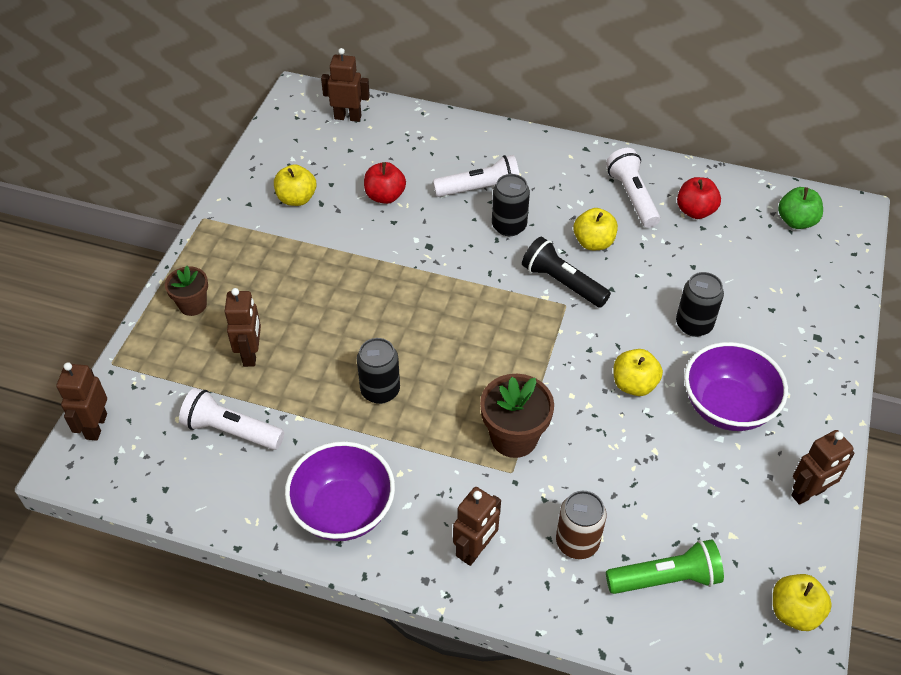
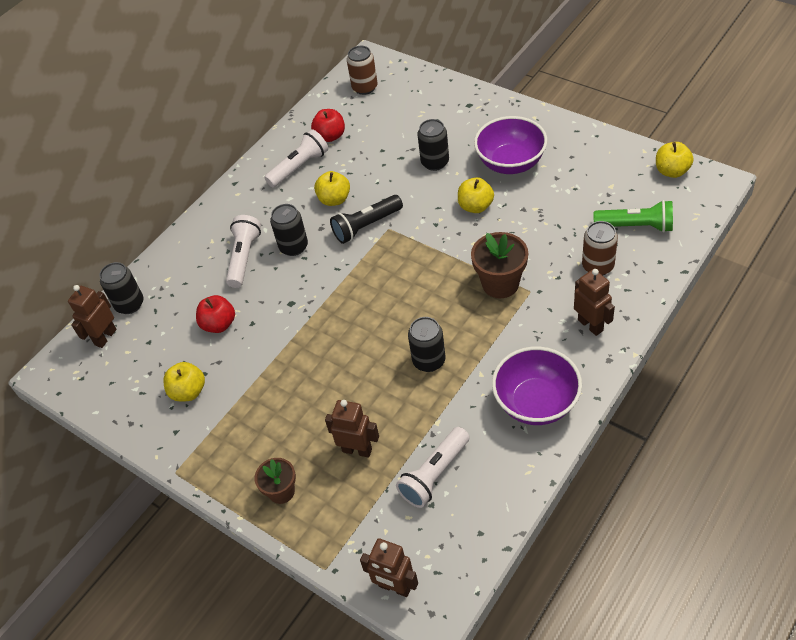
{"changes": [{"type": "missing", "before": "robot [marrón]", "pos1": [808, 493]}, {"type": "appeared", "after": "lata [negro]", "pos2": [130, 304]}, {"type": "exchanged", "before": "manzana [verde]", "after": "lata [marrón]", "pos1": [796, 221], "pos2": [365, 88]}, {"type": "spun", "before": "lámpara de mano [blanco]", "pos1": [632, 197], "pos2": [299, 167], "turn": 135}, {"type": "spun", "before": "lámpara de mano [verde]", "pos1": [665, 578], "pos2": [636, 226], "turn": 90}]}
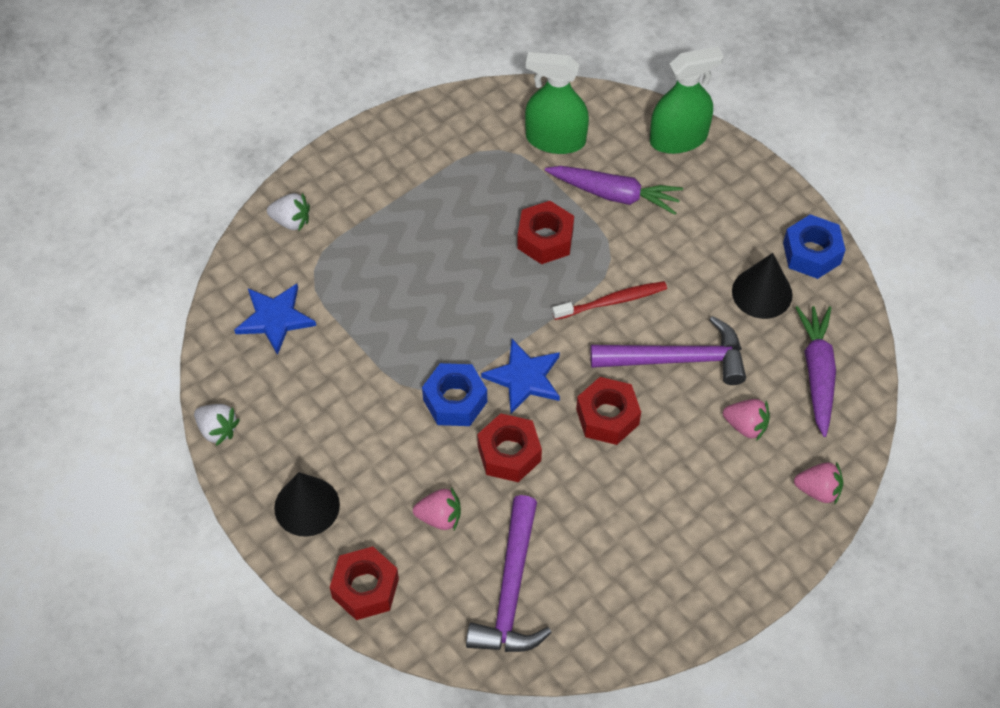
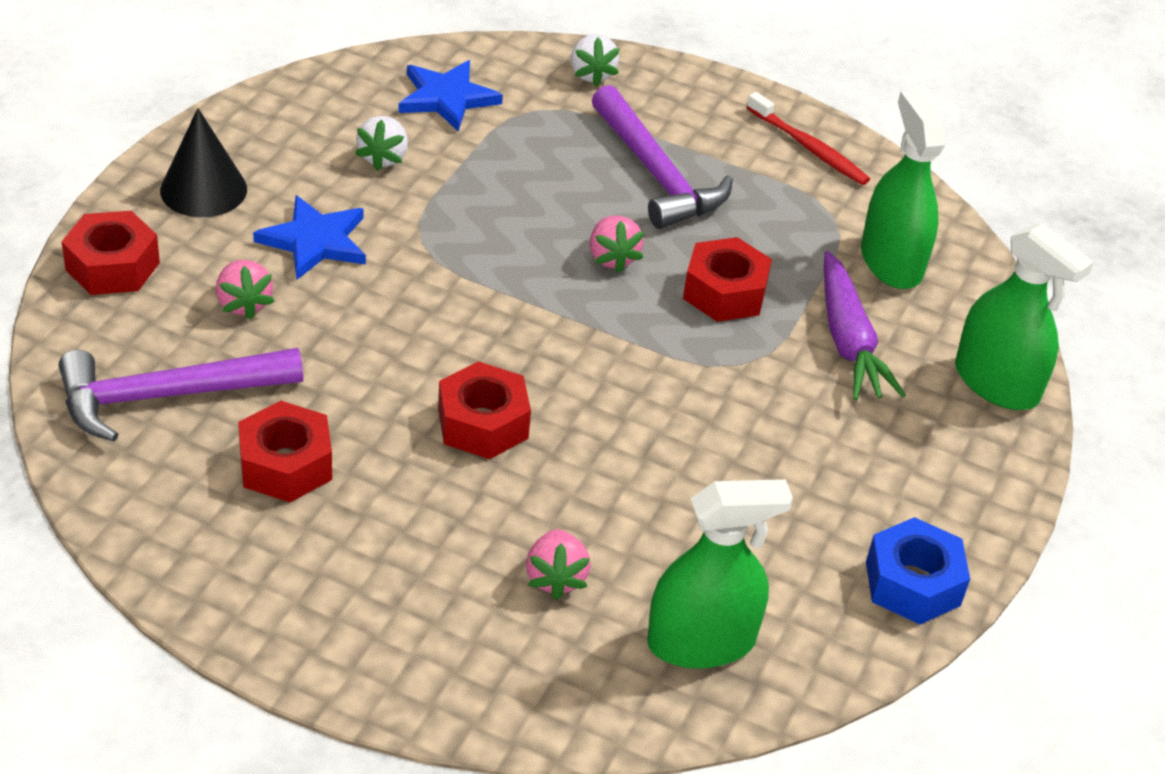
{"changes": [{"type": "missing", "before": "tuerca [azul]", "pos1": [455, 401]}, {"type": "missing", "before": "cono [negro]", "pos1": [762, 293]}, {"type": "relocated", "before": "fresa [blanco]", "pos1": [217, 430], "pos2": [383, 157]}, {"type": "relocated", "before": "tuerca [rojo]", "pos1": [509, 453], "pos2": [286, 465]}, {"type": "relocated", "before": "estrella [azul]", "pos1": [524, 378], "pos2": [315, 241]}, {"type": "relocated", "before": "cepillo de dientes [rojo]", "pos1": [612, 301], "pos2": [809, 148]}, {"type": "relocated", "before": "martillo [morado]", "pos1": [677, 359], "pos2": [656, 174]}, {"type": "relocated", "before": "fresa [rosa]", "pos1": [818, 490], "pos2": [612, 258]}, {"type": "exchanged", "before": "zanahoria [morado]", "after": "pulverizador [verde]", "pos1": [817, 372], "pos2": [701, 642]}]}
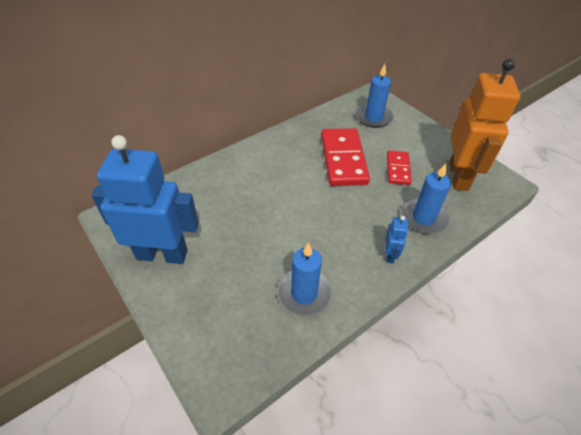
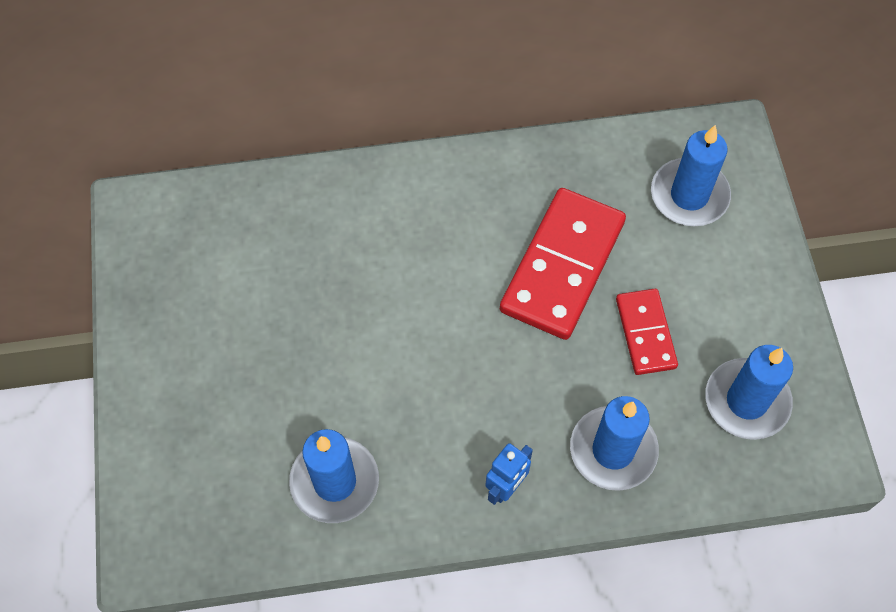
{"changes": [{"type": "missing", "before": "robot [azul]", "pos1": [162, 254]}, {"type": "exchanged", "before": "robot [naranja]", "after": "vela [azul]", "pos1": [459, 176], "pos2": [746, 401]}, {"type": "spun", "before": "ficha de dominó [rojo]", "pos1": [398, 169], "pos2": [645, 333], "turn": -45}]}
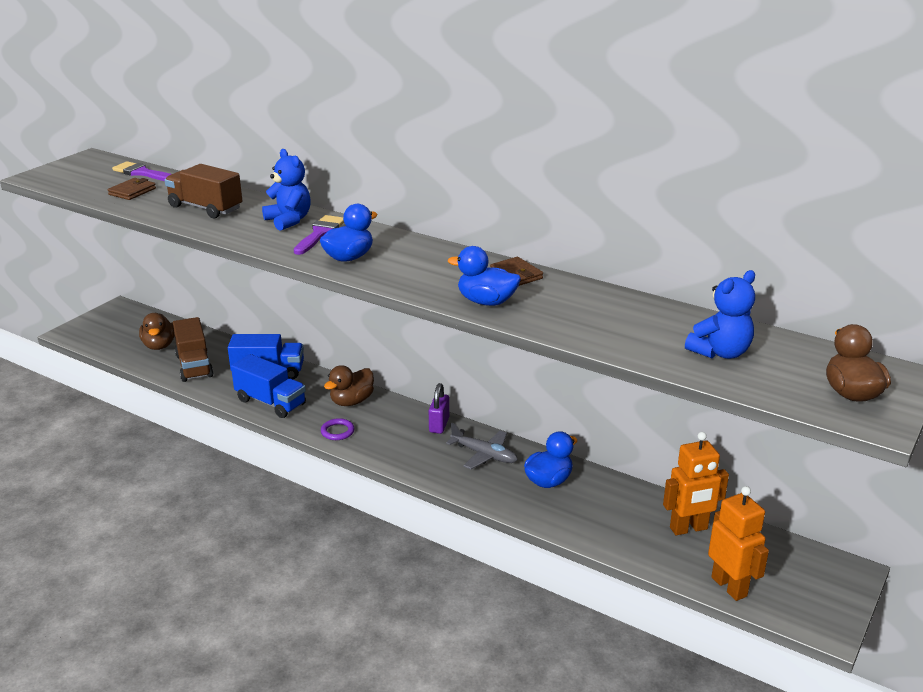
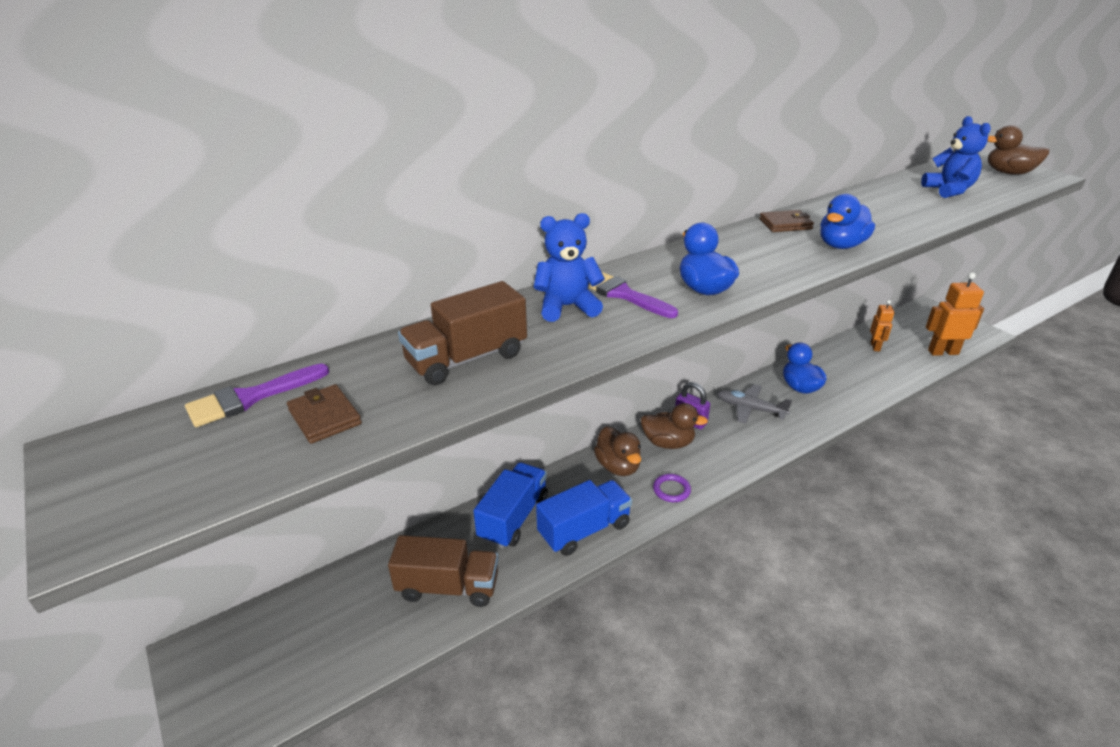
{"changes": [{"type": "relocated", "before": "pato [marrón]", "pos1": [159, 345], "pos2": [668, 443]}, {"type": "spun", "before": "avión [gris]", "pos1": [484, 455], "pos2": [750, 409], "turn": -120}, {"type": "size", "before": "robot [naranja]", "pos1": [689, 529], "pos2": [875, 347], "scale": 0.61}]}
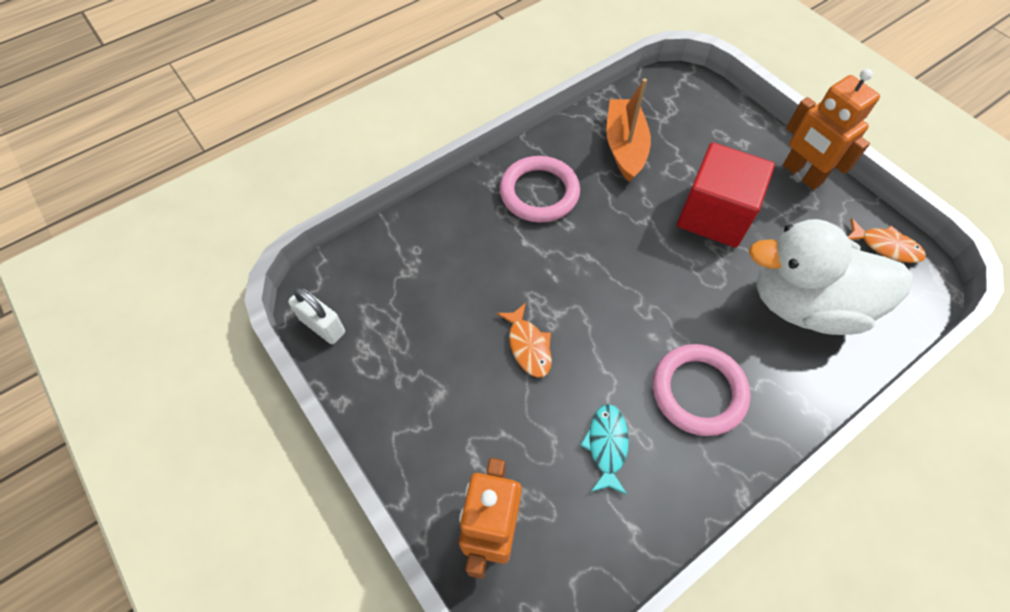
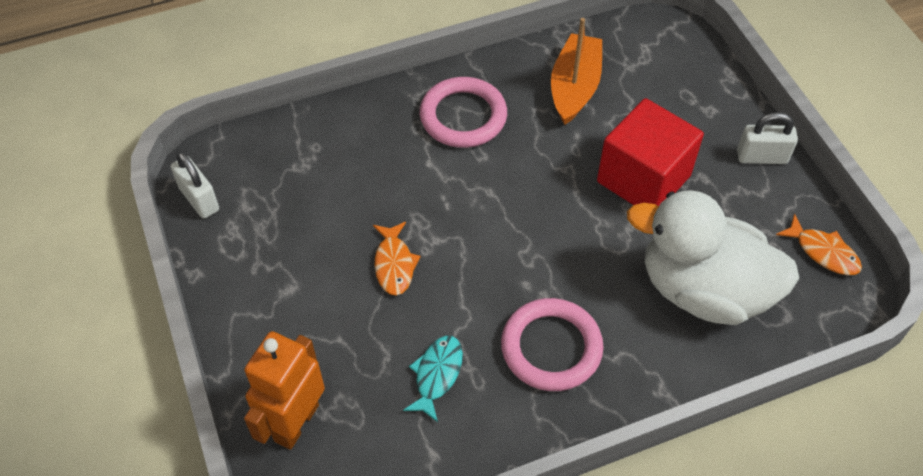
{"changes": [{"type": "exchanged", "before": "robot [naranja]", "after": "candado [blanco]", "pos1": [801, 174], "pos2": [761, 157]}]}
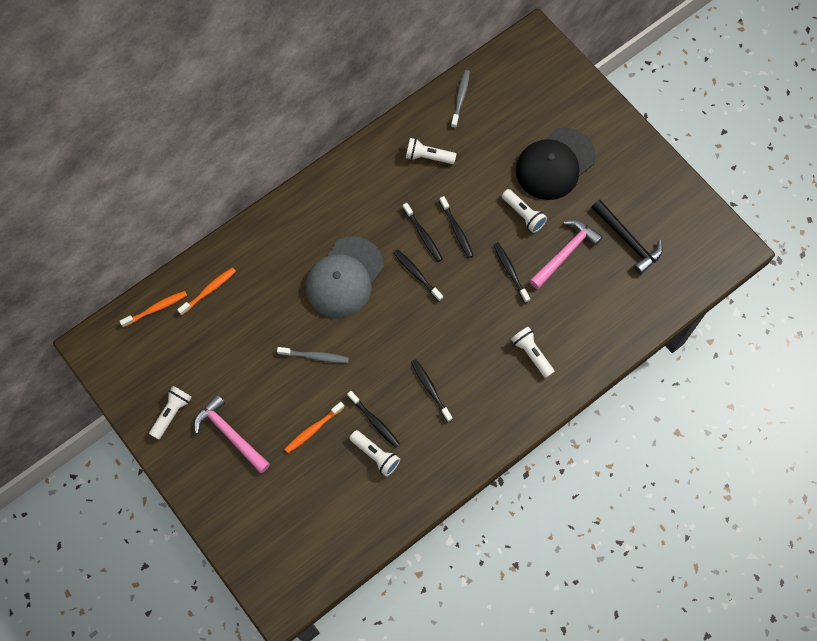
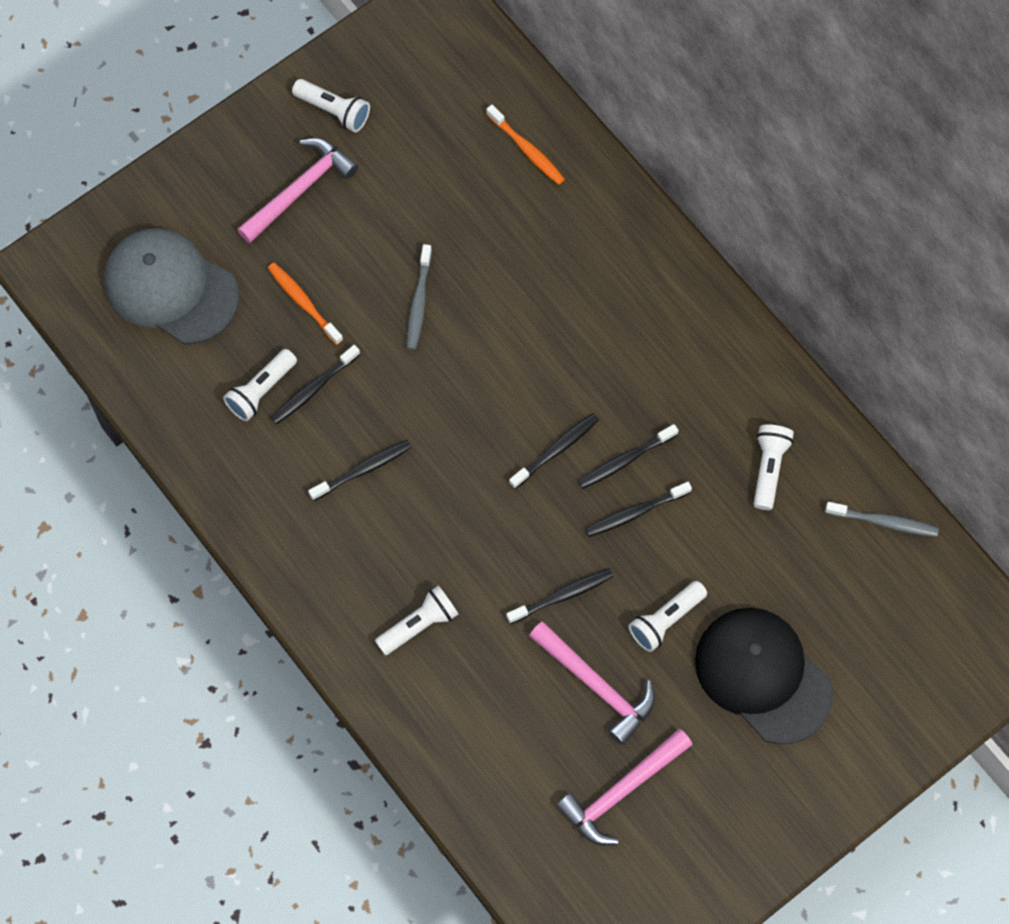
{"changes": [{"type": "missing", "before": "cepillo de dientes [naranja]", "pos1": [156, 308]}, {"type": "relocated", "before": "gorra [gris]", "pos1": [344, 277], "pos2": [171, 288]}, {"type": "colour", "before": "martillo [negro]", "after": "martillo [rosa]", "pos1": [628, 240], "pos2": [621, 791]}]}
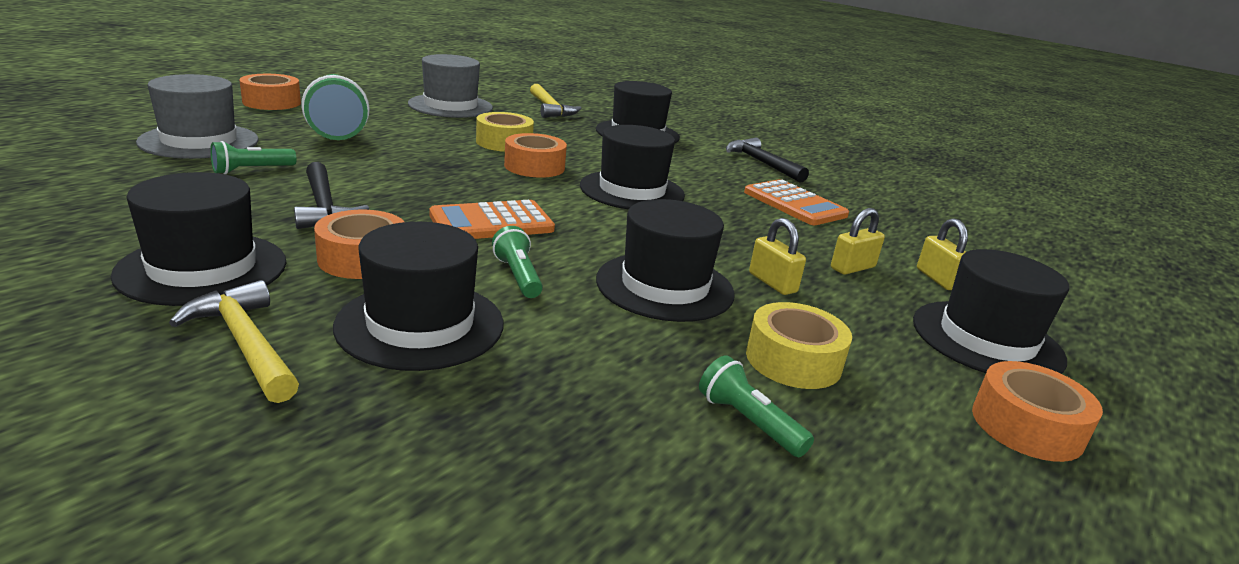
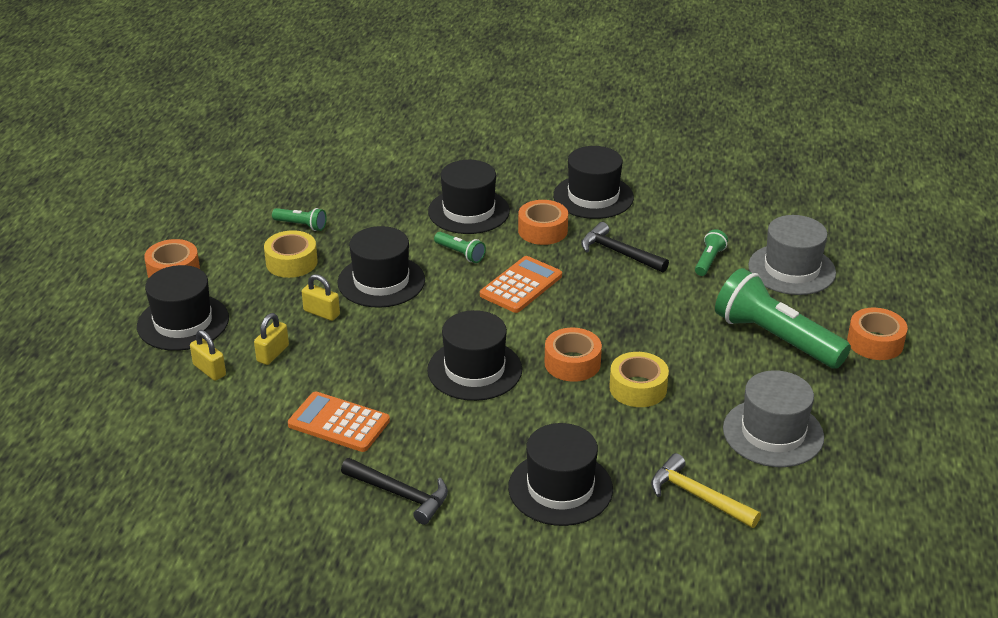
{"changes": [{"type": "missing", "before": "martillo [amarillo]", "pos1": [245, 343]}]}
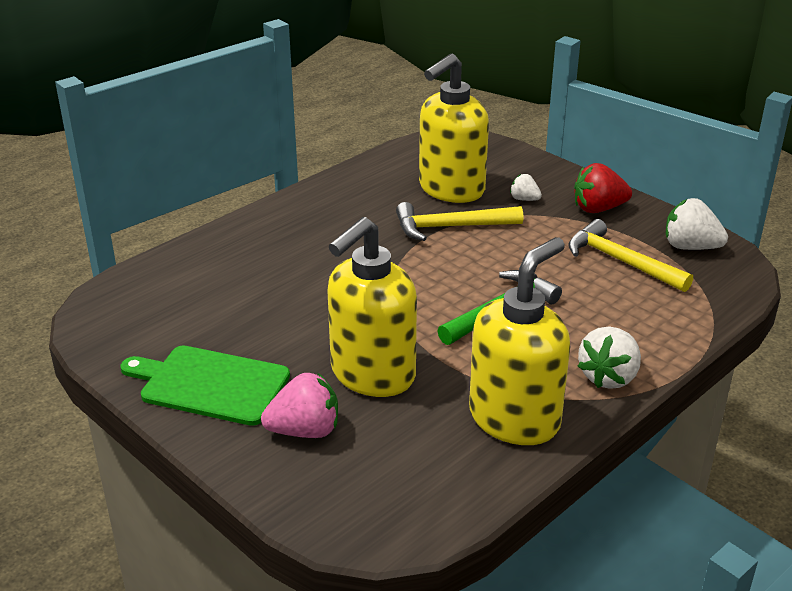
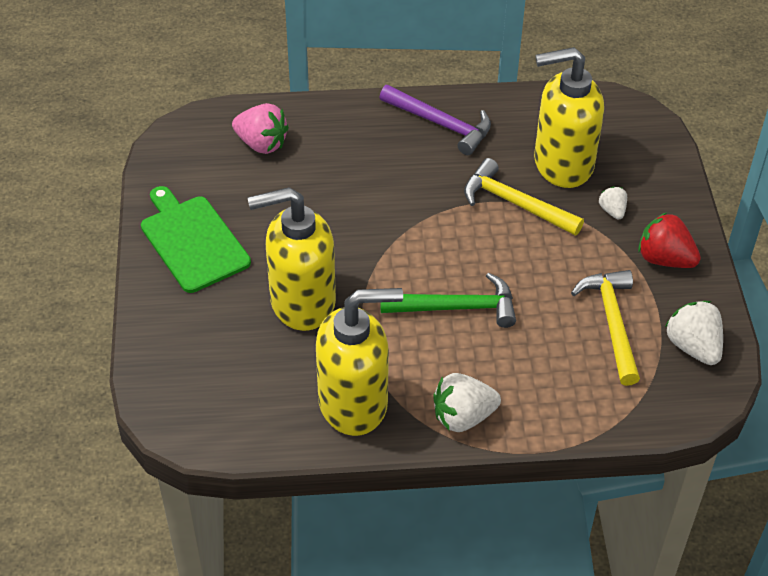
{"changes": [{"type": "appeared", "after": "martillo [morado]", "pos2": [440, 124]}, {"type": "relocated", "before": "fresa [rosa]", "pos1": [305, 431], "pos2": [261, 144]}]}
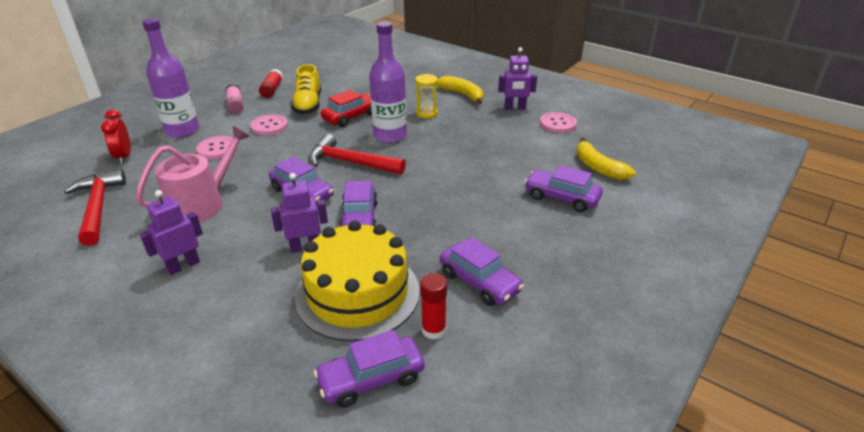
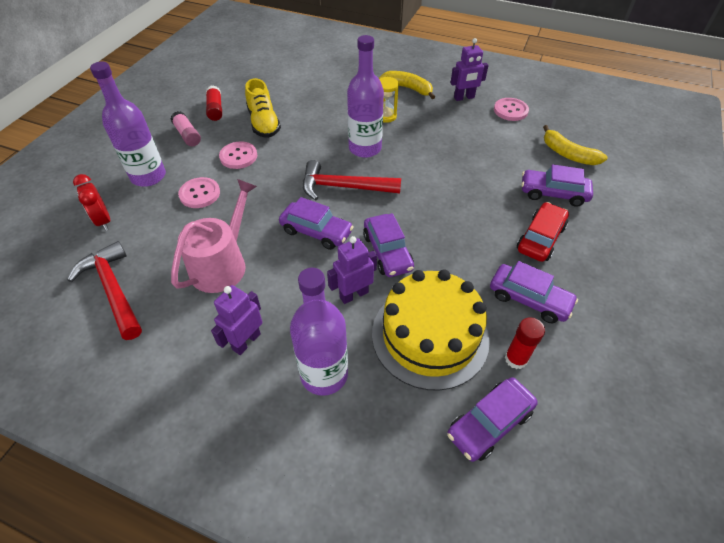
{"changes": [{"type": "appeared", "after": "botella [morado]", "pos2": [324, 374]}, {"type": "relocated", "before": "coche [rojo]", "pos1": [351, 117], "pos2": [540, 238]}]}
